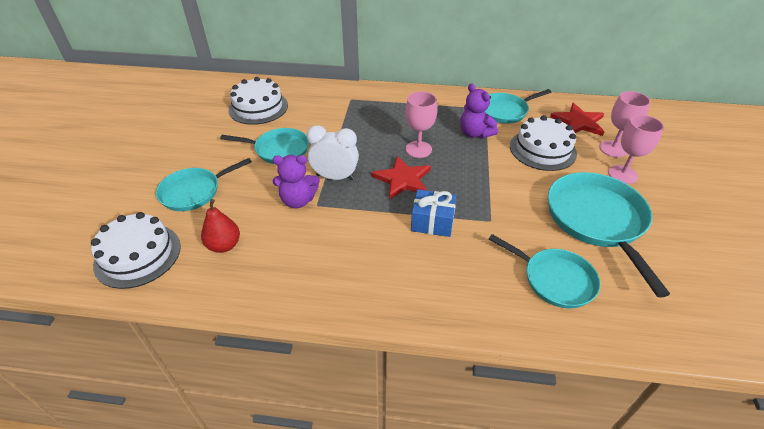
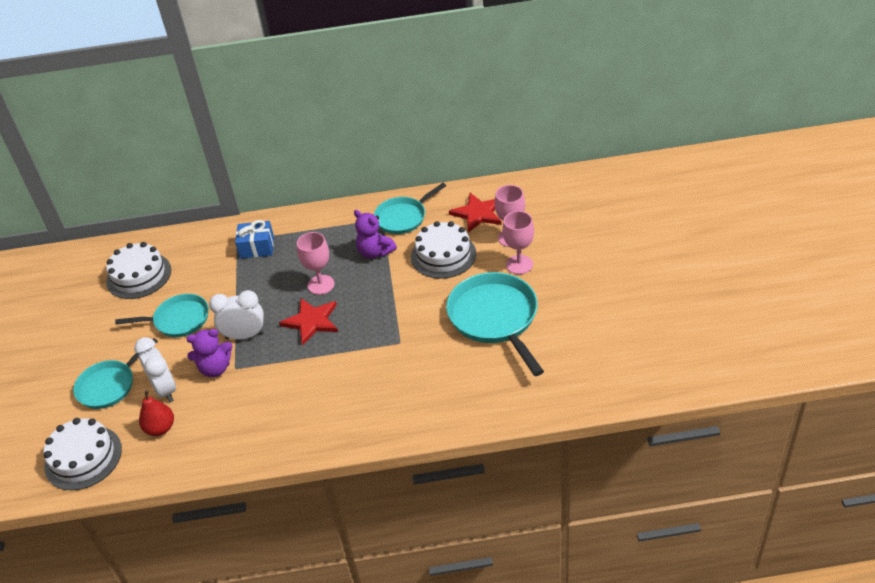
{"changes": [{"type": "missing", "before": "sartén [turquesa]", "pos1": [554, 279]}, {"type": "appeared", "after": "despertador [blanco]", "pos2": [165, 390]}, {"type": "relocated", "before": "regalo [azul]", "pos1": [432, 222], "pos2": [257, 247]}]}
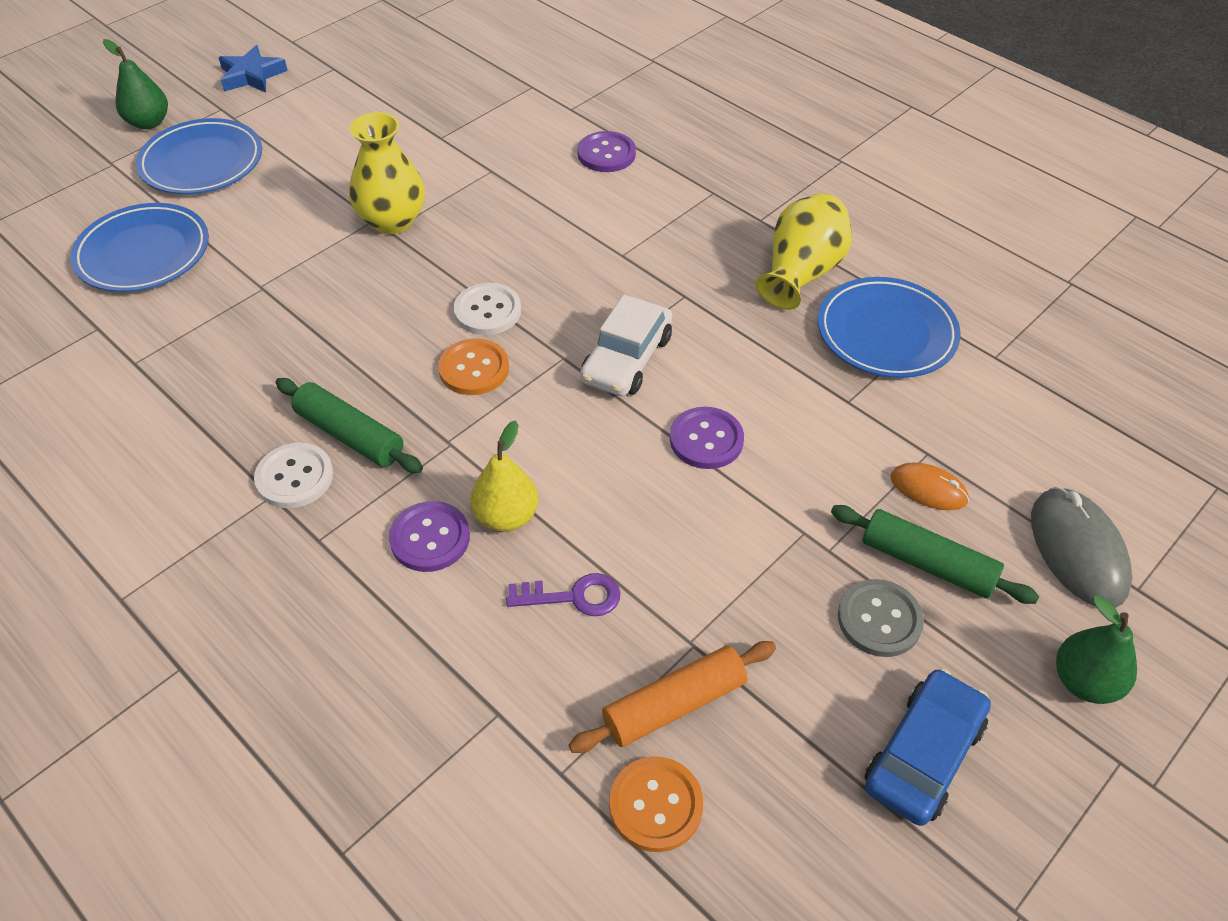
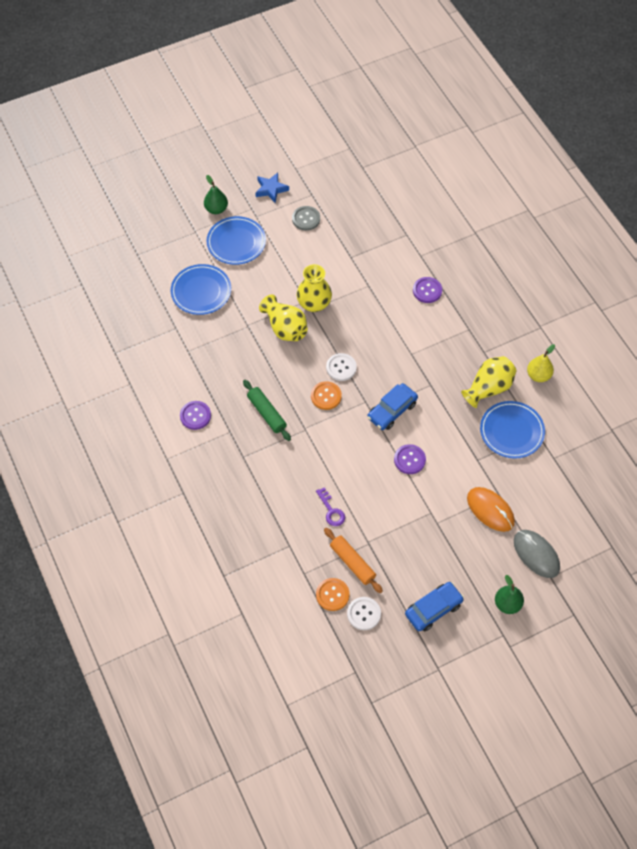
{"changes": [{"type": "missing", "before": "rodillo [verde]", "pos1": [927, 563]}, {"type": "appeared", "after": "florero [amarillo]", "pos2": [285, 328]}, {"type": "relocated", "before": "botón [blanco]", "pos1": [294, 477], "pos2": [363, 614]}, {"type": "relocated", "before": "botón [morado]", "pos1": [430, 538], "pos2": [195, 416]}, {"type": "relocated", "before": "pera [amarillo]", "pos1": [506, 516], "pos2": [538, 375]}, {"type": "relocated", "before": "botón [gris]", "pos1": [879, 619], "pos2": [306, 219]}, {"type": "colour", "before": "coche [blanco]", "after": "coche [azul]", "pos1": [627, 359], "pos2": [392, 410]}, {"type": "spun", "before": "llave [morado]", "pos1": [573, 596], "pos2": [331, 510], "turn": 45}, {"type": "spun", "before": "rodillo [naranja]", "pos1": [674, 704], "pos2": [352, 563], "turn": 60}, {"type": "spun", "before": "ratón [gris]", "pos1": [1077, 550], "pos2": [536, 554], "turn": -45}, {"type": "size", "before": "ratón [naranja]", "pos1": [928, 489], "pos2": [490, 510], "scale": 1.71}]}
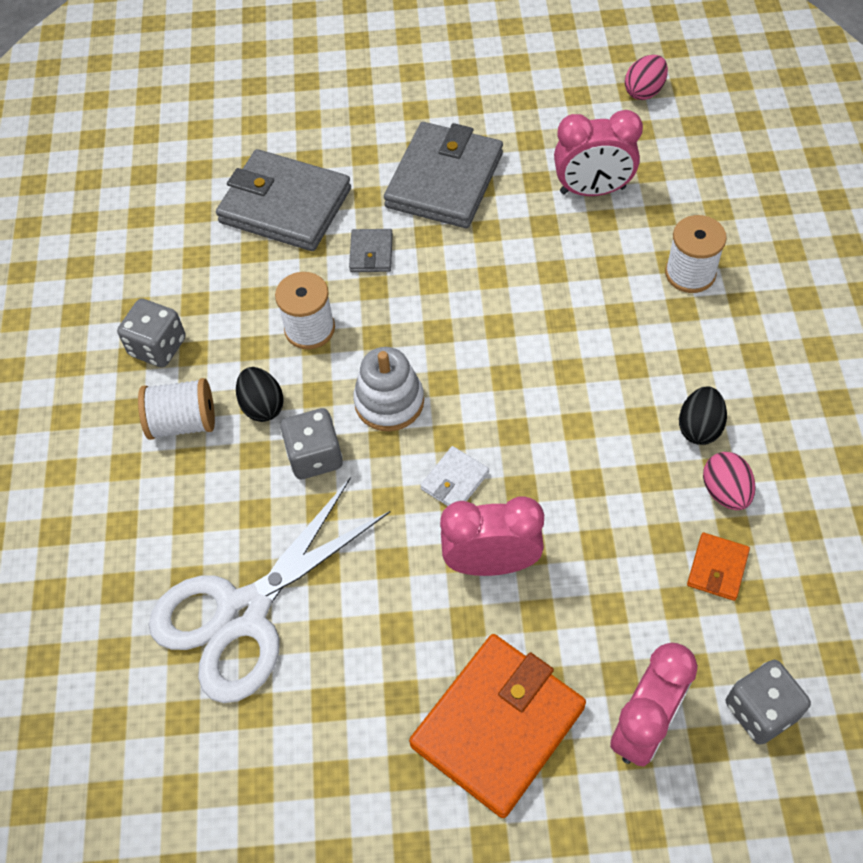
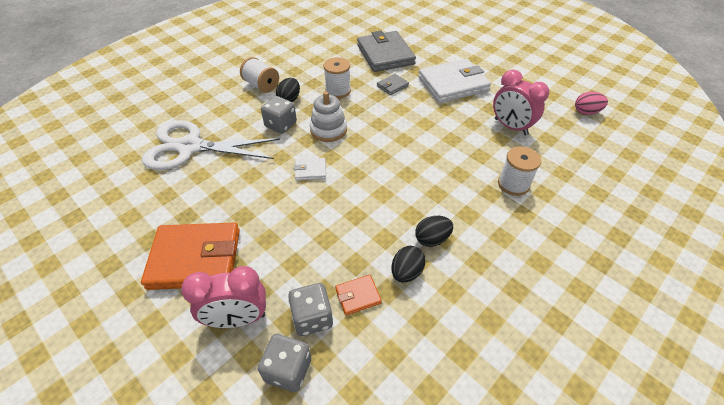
{"changes": [{"type": "missing", "before": "despertador [rosa]", "pos1": [491, 563]}, {"type": "relocated", "before": "dado [gris]", "pos1": [158, 347], "pos2": [312, 318]}, {"type": "colour", "before": "cartera [gris]", "after": "cartera [blanco]", "pos1": [444, 180], "pos2": [453, 84]}, {"type": "colour", "before": "huevo [rosa]", "after": "huevo [negro]", "pos1": [725, 491], "pos2": [406, 272]}]}
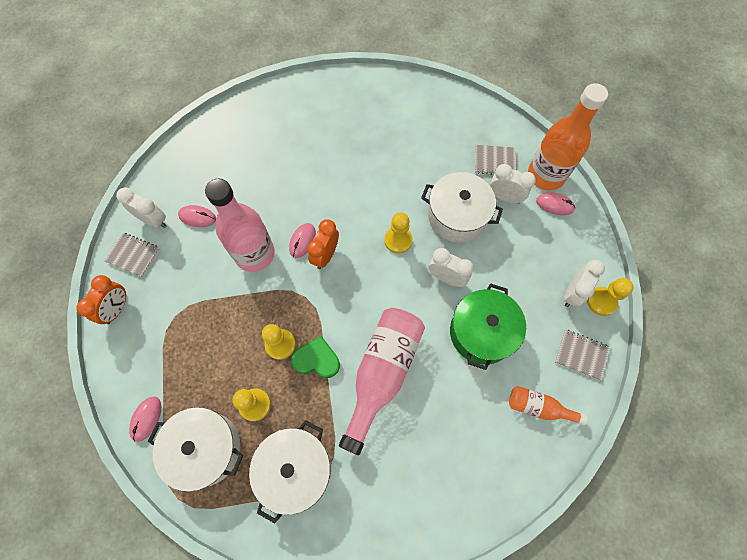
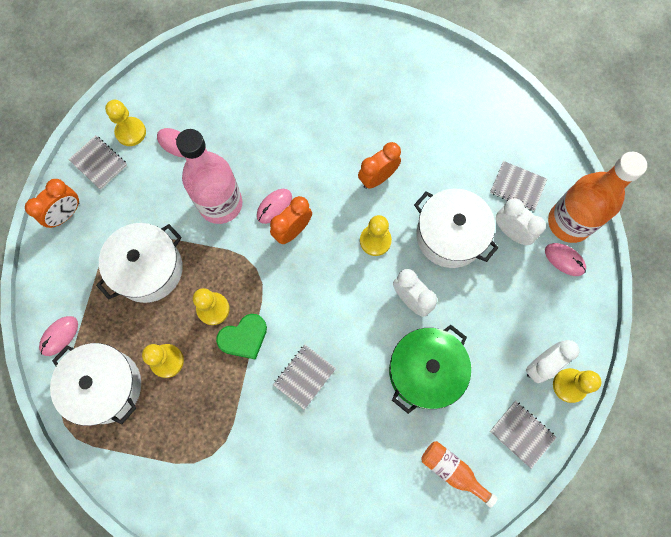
{"changes": [{"type": "appeared", "after": "despertador [naranja]", "pos2": [377, 178]}, {"type": "relocated", "before": "olla [blanco]", "pos1": [295, 469], "pos2": [148, 269]}, {"type": "exchanged", "before": "despertador [blanco]", "after": "peón [amarillo]", "pos1": [153, 220], "pos2": [131, 132]}, {"type": "exchanged", "before": "botella [rosa]", "after": "cuaderno [gris]", "pos1": [382, 374], "pos2": [304, 376]}, {"type": "spun", "before": "corazón [verde]", "pos1": [317, 359], "pos2": [244, 338], "turn": 120}]}
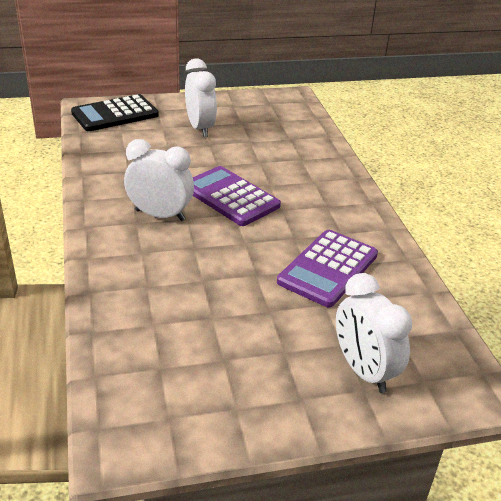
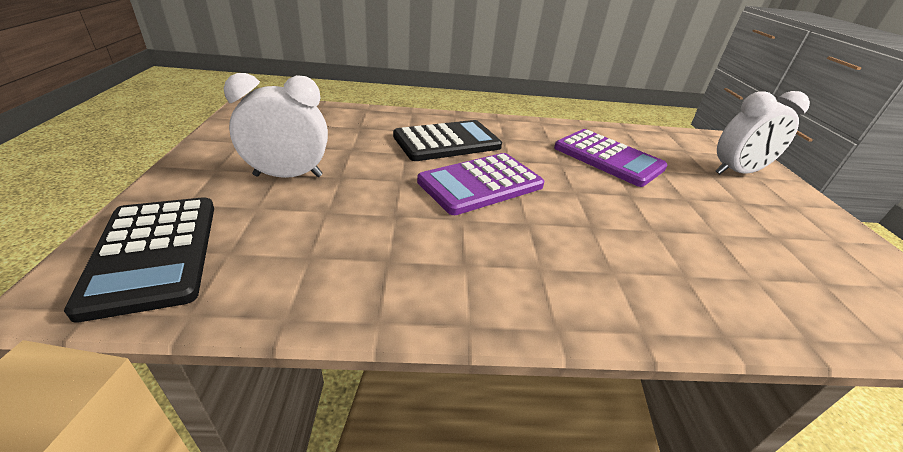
{"changes": [{"type": "missing", "before": "despertador [blanco]", "pos1": [160, 215]}, {"type": "appeared", "after": "calculadora [negro]", "pos2": [447, 142]}]}
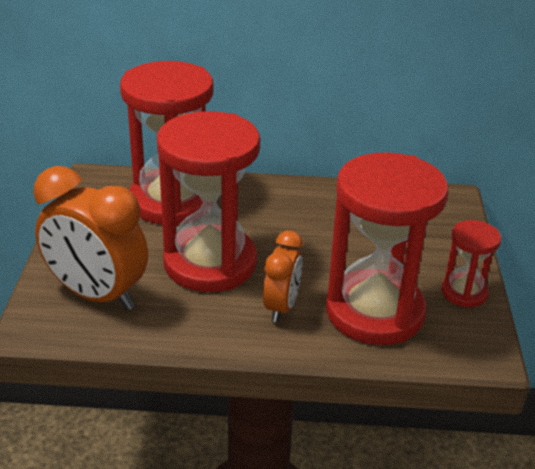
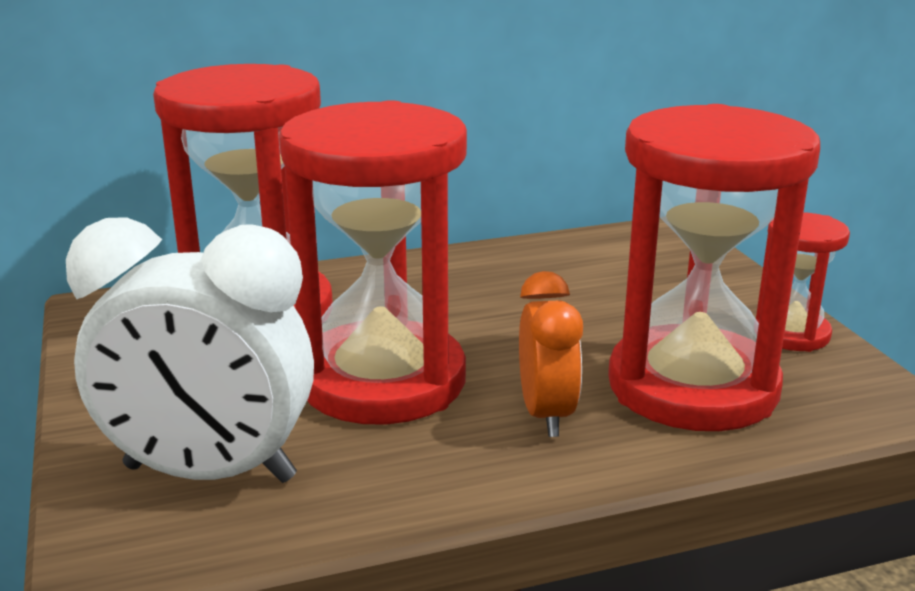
{"changes": [{"type": "colour", "before": "despertador [naranja]", "after": "despertador [blanco]", "pos1": [97, 295], "pos2": [209, 473]}]}
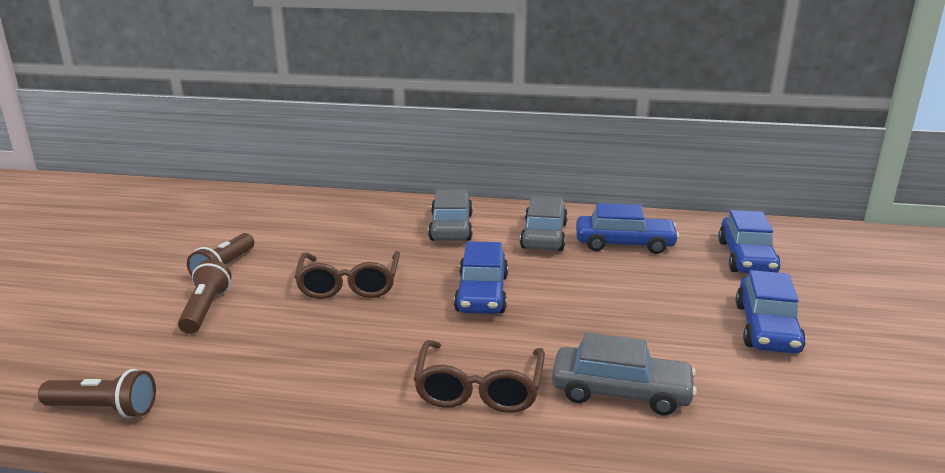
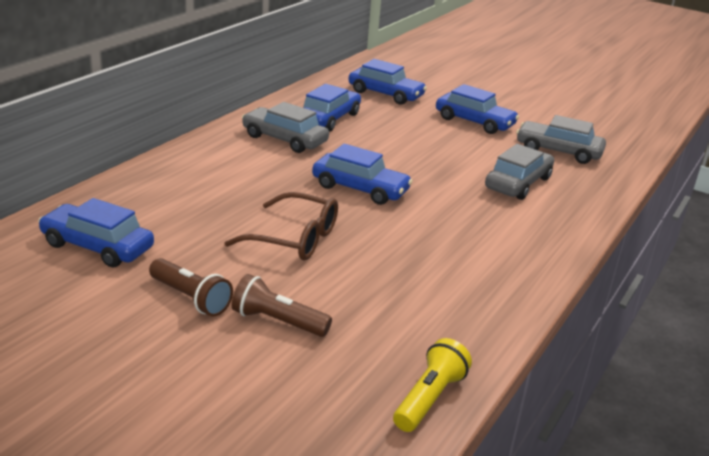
{"changes": [{"type": "missing", "before": "gafas [marrón]", "pos1": [479, 389]}, {"type": "appeared", "after": "coche [azul]", "pos2": [97, 246]}, {"type": "relocated", "before": "coche [gris]", "pos1": [451, 227], "pos2": [558, 151]}, {"type": "colour", "before": "lámpara de mano [marrón]", "after": "lámpara de mano [amarillo]", "pos1": [104, 409], "pos2": [429, 398]}]}
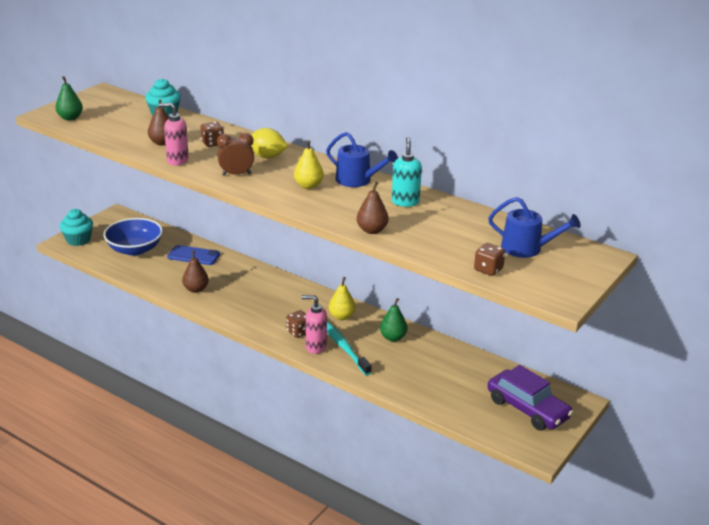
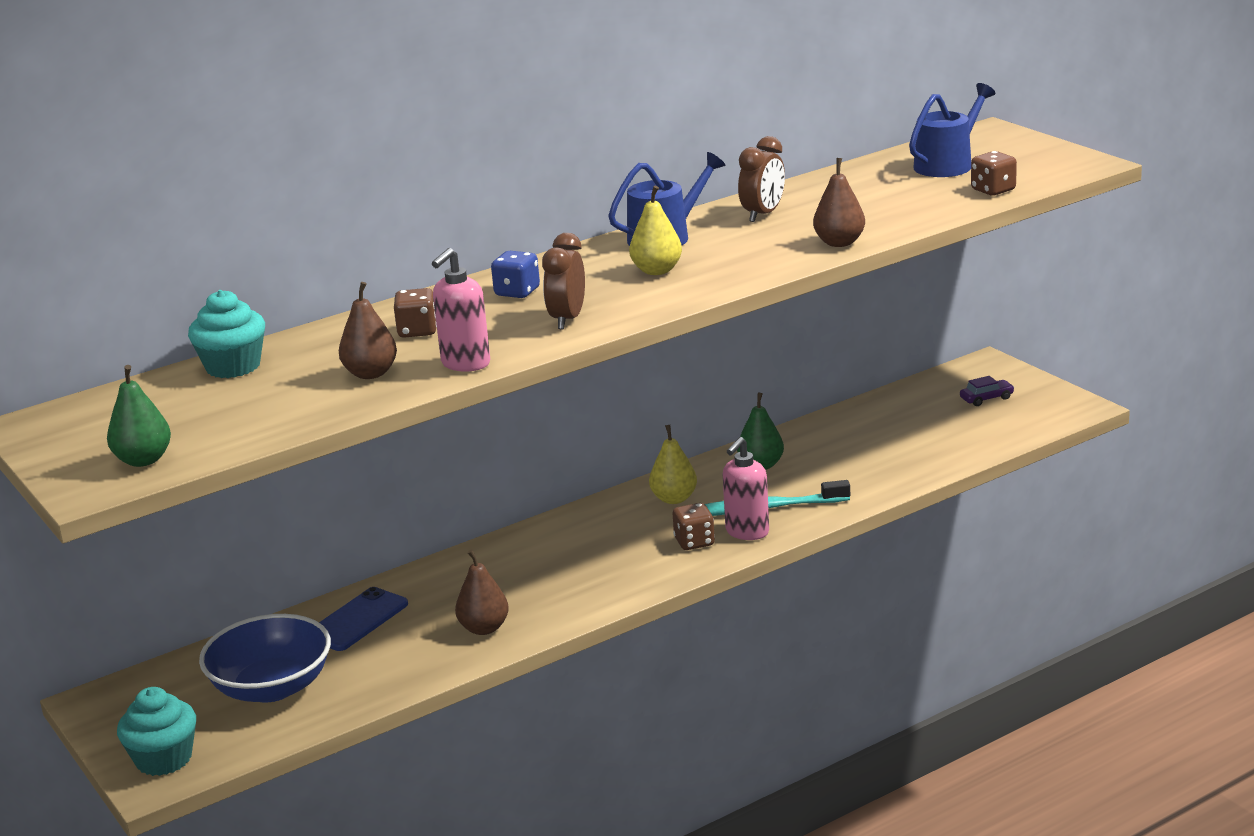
{"changes": [{"type": "exchanged", "before": "limón [amarillo]", "after": "dado [azul]", "pos1": [267, 156], "pos2": [517, 292]}, {"type": "exchanged", "before": "dispensador de jabón [turquesa]", "after": "despertador [marrón]", "pos1": [405, 202], "pos2": [763, 214]}, {"type": "size", "before": "coche [morado]", "pos1": [527, 409], "pos2": [986, 398], "scale": 0.42}]}
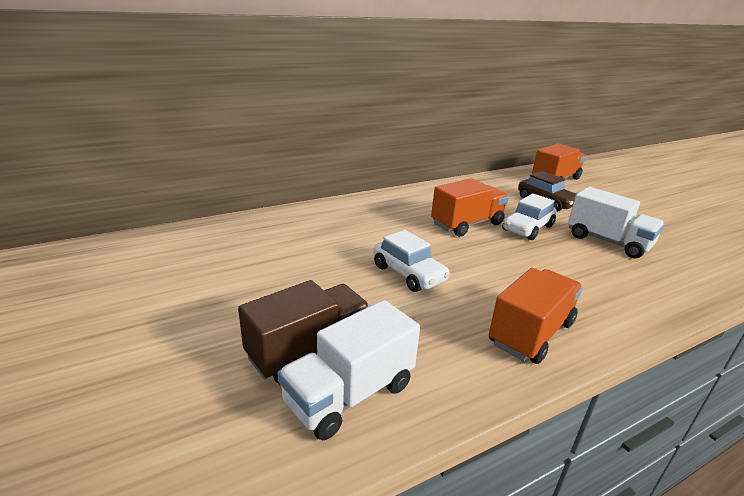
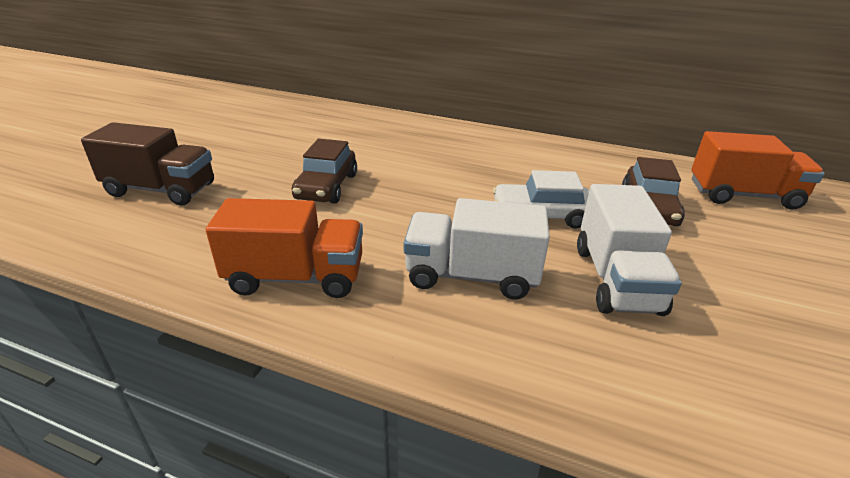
{"changes": [{"type": "missing", "before": "camión [naranja]", "pos1": [467, 224]}, {"type": "relocated", "before": "camión [blanco]", "pos1": [349, 394], "pos2": [471, 276]}, {"type": "colour", "before": "coche [blanco]", "after": "coche [marrón]", "pos1": [408, 274], "pos2": [326, 187]}]}
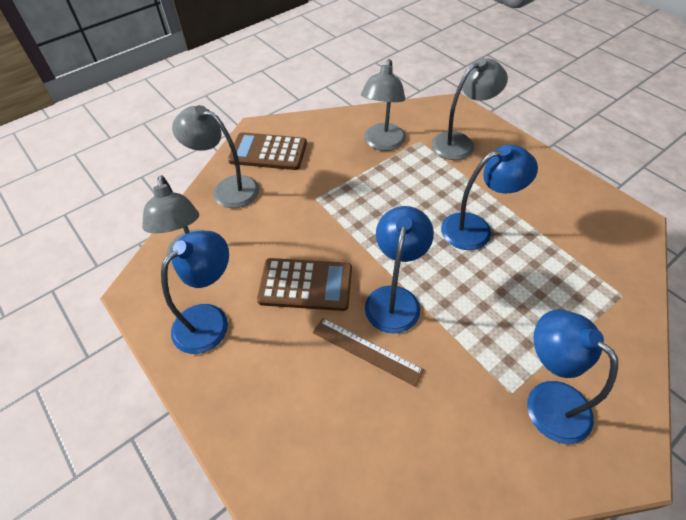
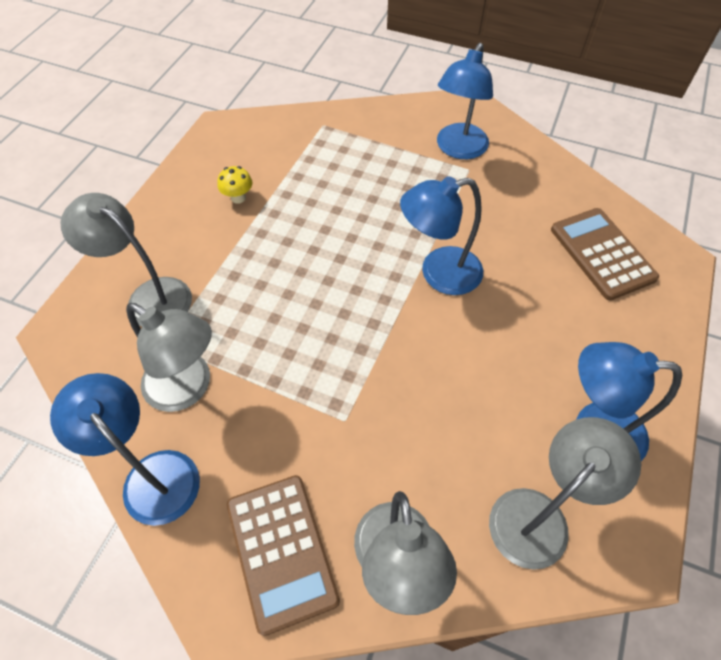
{"changes": [{"type": "missing", "before": "regla [marrón]", "pos1": [366, 351]}, {"type": "appeared", "after": "seta [amarillo]", "pos2": [238, 198]}, {"type": "relocated", "before": "calculadora [marrón]", "pos1": [305, 285], "pos2": [602, 254]}, {"type": "relocated", "before": "lámpara [azul]", "pos1": [476, 229], "pos2": [152, 474]}, {"type": "spun", "before": "lámpara [gris]", "pos1": [382, 143], "pos2": [188, 388], "turn": 45}]}
